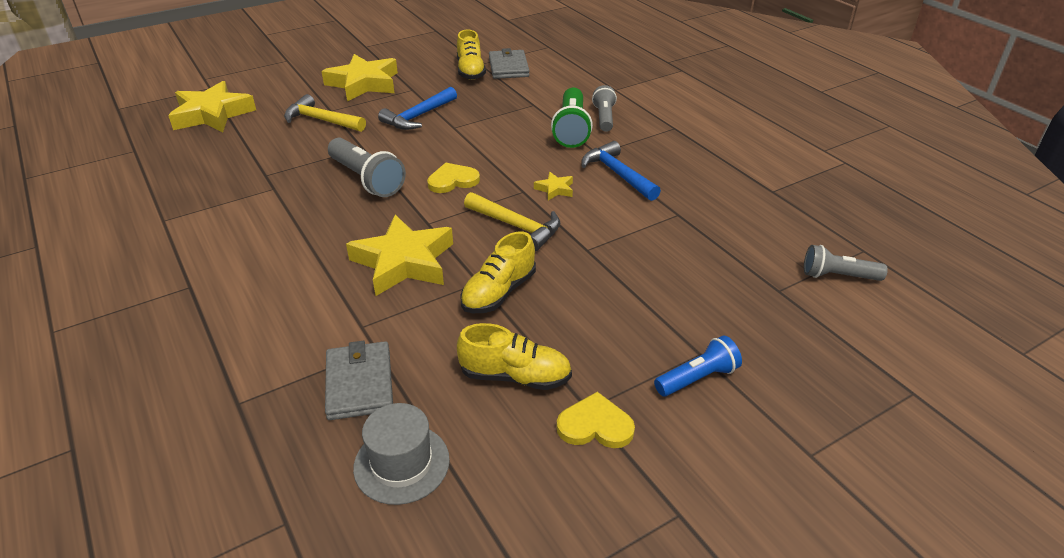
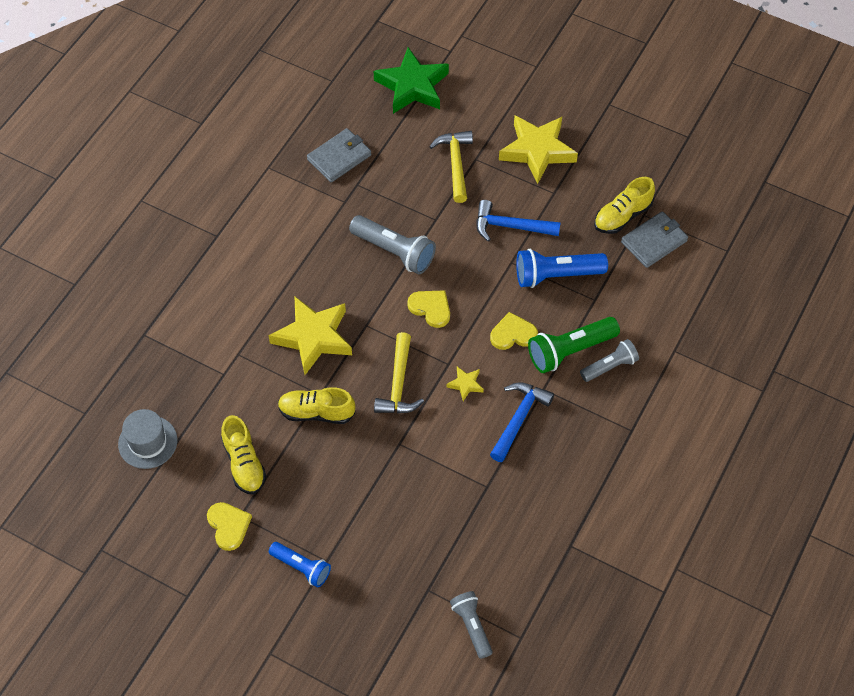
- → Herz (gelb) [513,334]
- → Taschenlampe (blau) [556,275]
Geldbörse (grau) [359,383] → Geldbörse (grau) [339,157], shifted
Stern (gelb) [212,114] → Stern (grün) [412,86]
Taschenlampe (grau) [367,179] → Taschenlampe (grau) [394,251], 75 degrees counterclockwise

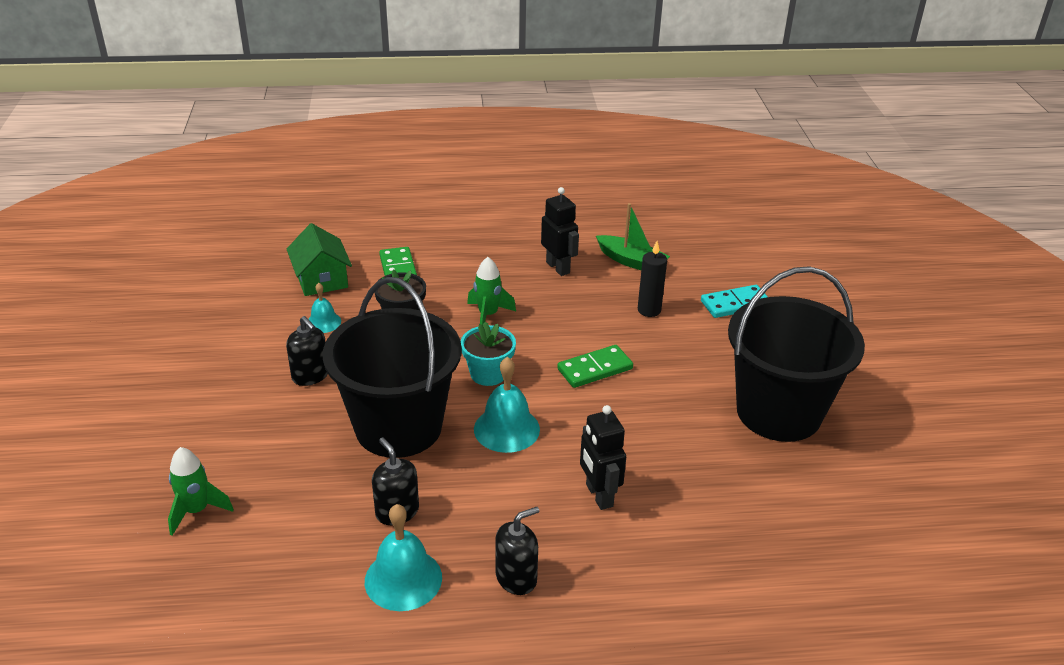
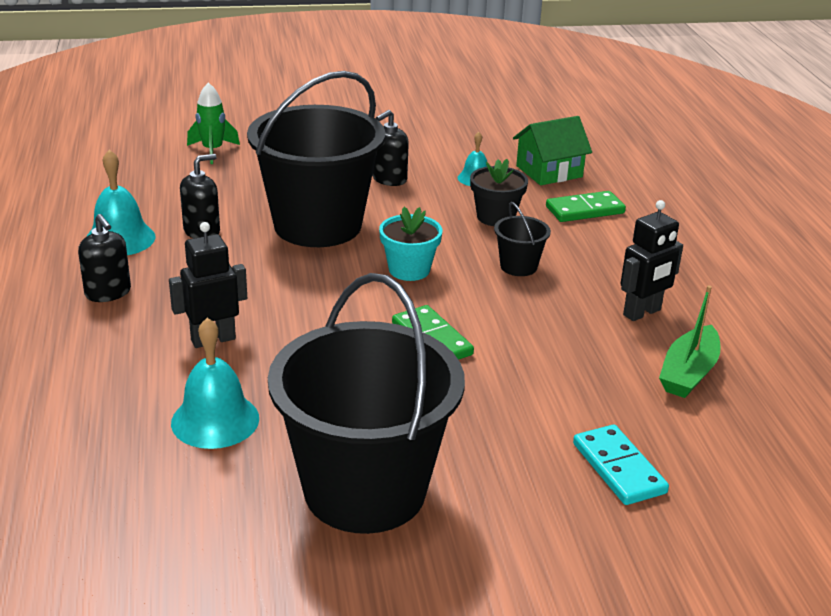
Kerze (schwarz) [649,310] → -
Glocke (türkis) [506,429] → Glocke (türkis) [215,420], shifted
Rakete (grün) [488,315] → Eimer (schwarz) [518,266]

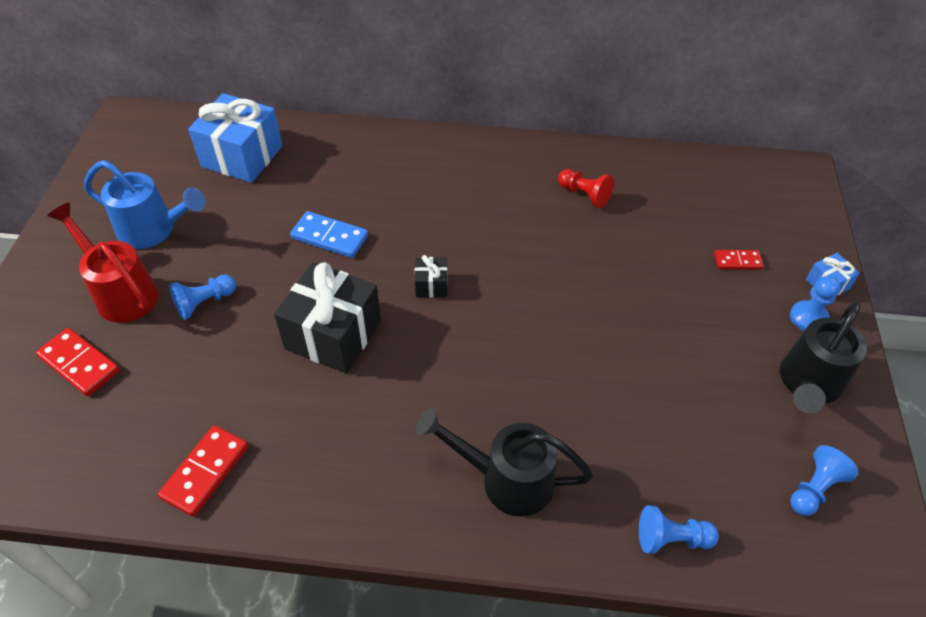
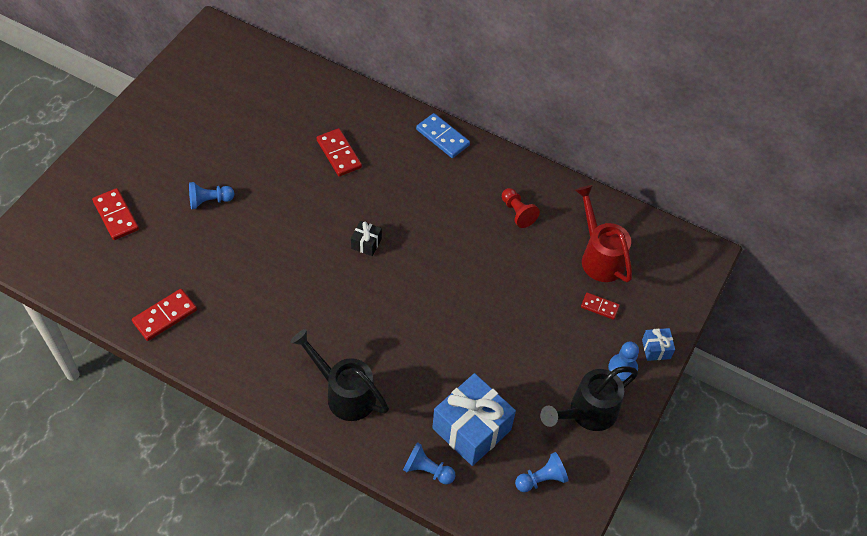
Gießkanne (blau) [153,231] → -
Geschenk (schwarz) [333,334] → -
- → Dominostein (rot) [339,154]
Gießkanne (rot) [122,293] → Gießkanne (rot) [600,257], shifted
Geschenk (blau) [242,156] → Geschenk (blau) [471,429], shifted
Dominostein (blau) [329,237] → Dominostein (blau) [442,137], shifted

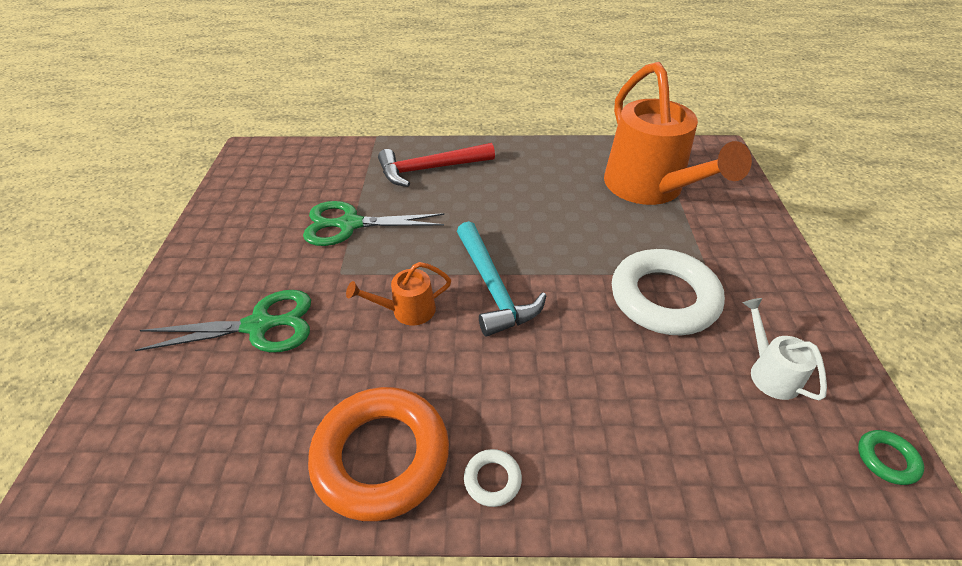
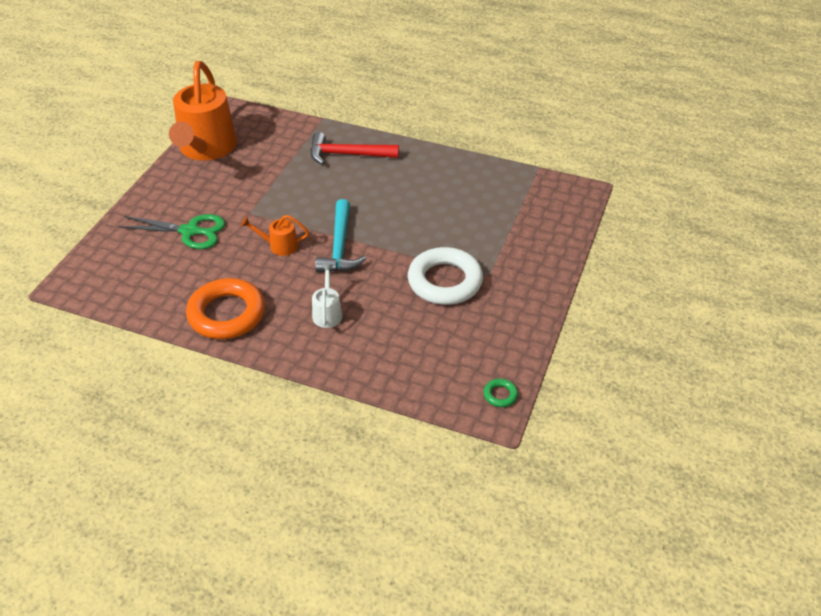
Schere (grün) [350,224] → -
Ring (weiß) [492,480] → -
Gießkanne (orange) [650,189] → Gießkanne (orange) [206,149], shifted
Gießkanne (weiß) [769,372] → Gießkanne (weiß) [327,312], shifted

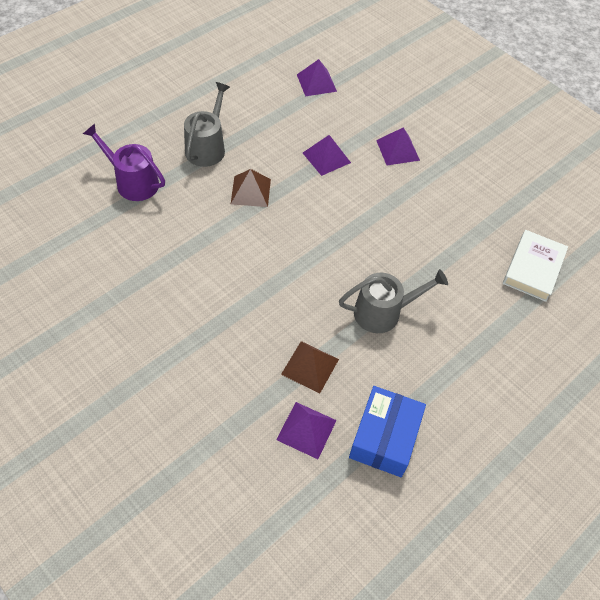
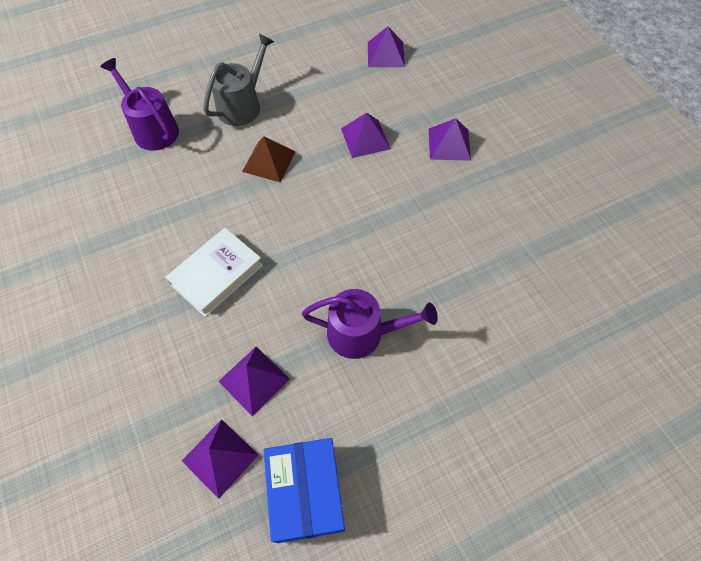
Buch (weiß) [533,268] → Buch (weiß) [217,274], shifted
Pyramide (braun) [310,366] → Pyramide (lila) [254,380]
Gießkanne (grau) [383,312] → Gießkanne (lila) [362,333]
Schachtel (blau) [384,437] → Schachtel (blau) [306,492], 45 degrees counterclockwise

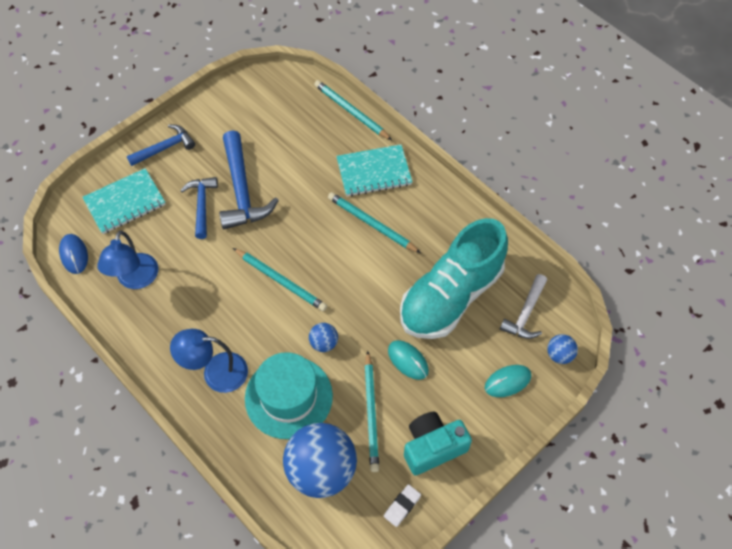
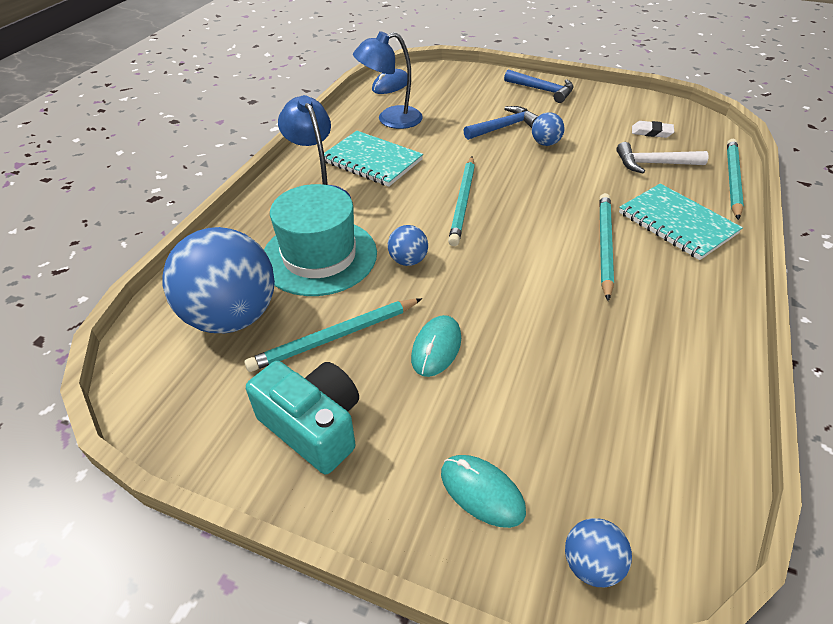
Schuh (türkis) [451,296] → -
Notizbuch (türkis) [125,202] → Notizbuch (türkis) [372,161], shifted
Radiergummi (weiß) [402,506] → Radiergummi (weiß) [651,132], shifted
Hammer (weiß) [525,313] → Hammer (weiß) [654,164], shifted
Hammer (blau) [242,190] → Ball (blau) [545,143]

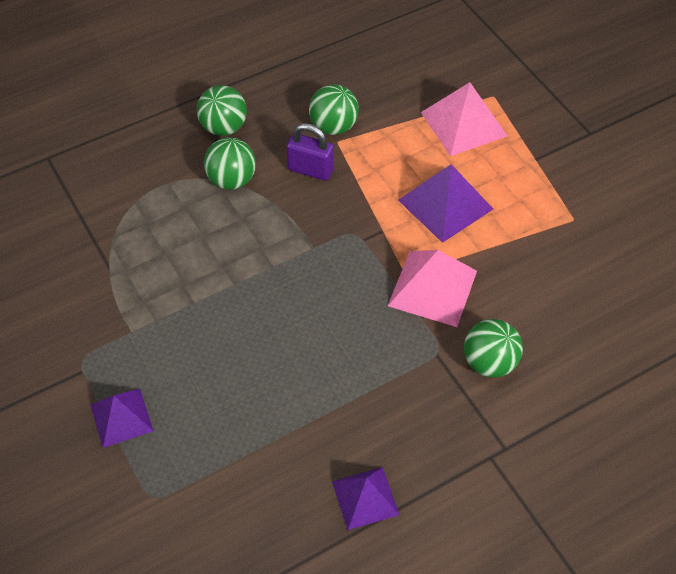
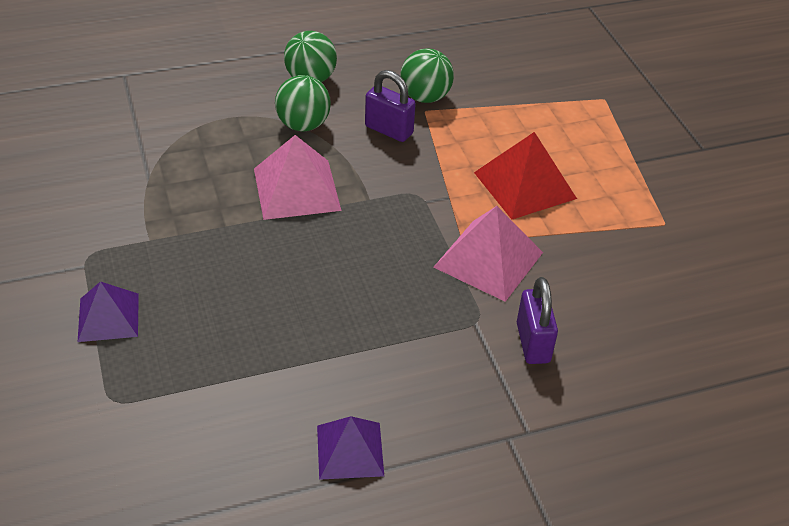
Pyramide (rosa) [463,123] → Pyramide (rosa) [296,189], shifted
Ball (grün) [489,362] → Vorhängeschloss (lila) [532,343]
Pyramide (lila) [445,204] → Pyramide (rot) [524,185]

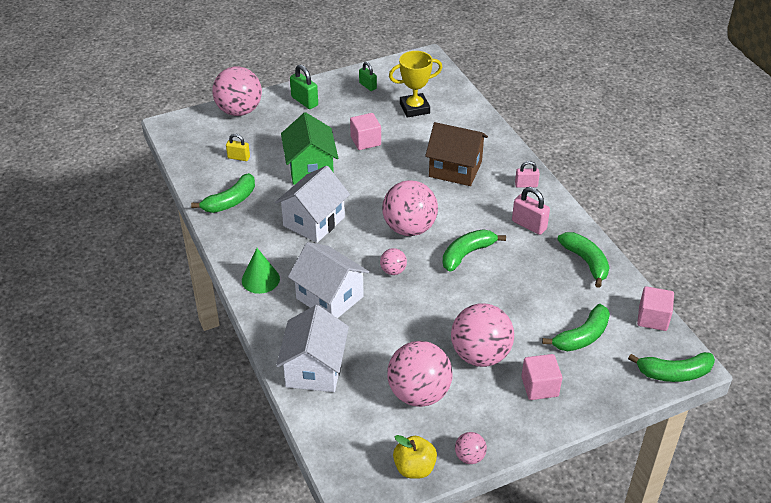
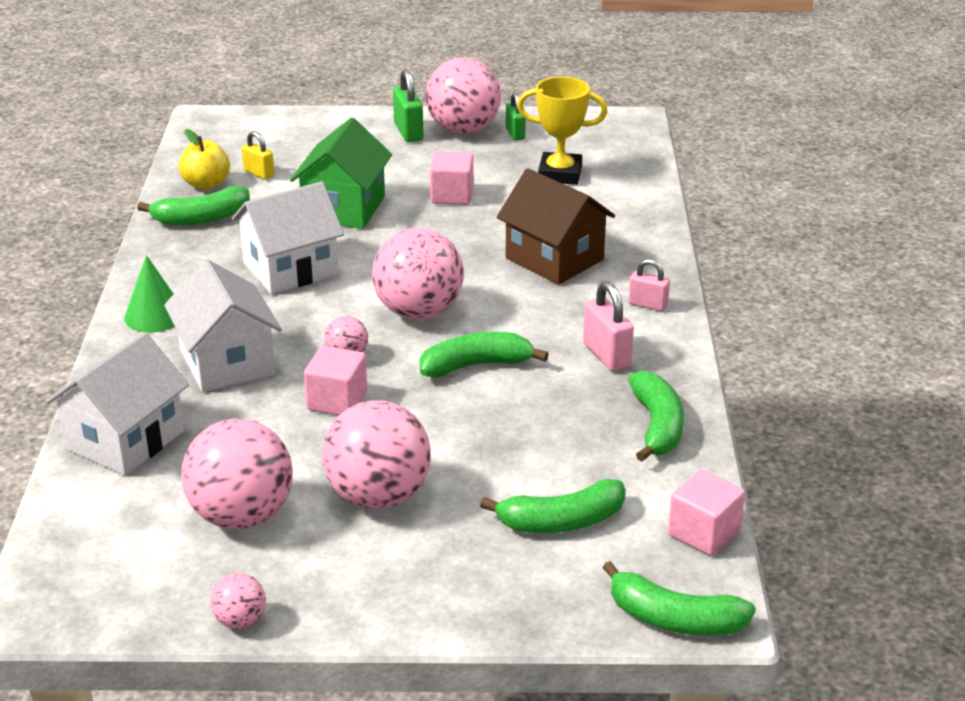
Ball (rosa) [239,111] → Ball (rosa) [463,129], shifted
Apfel (gelb) [414,468] → Apfel (gelb) [206,184], shifted
Kubus (rosa) [539,387] → Kubus (rosa) [337,401], shifted

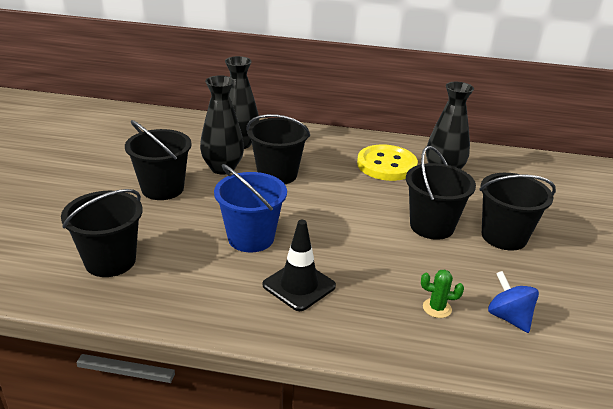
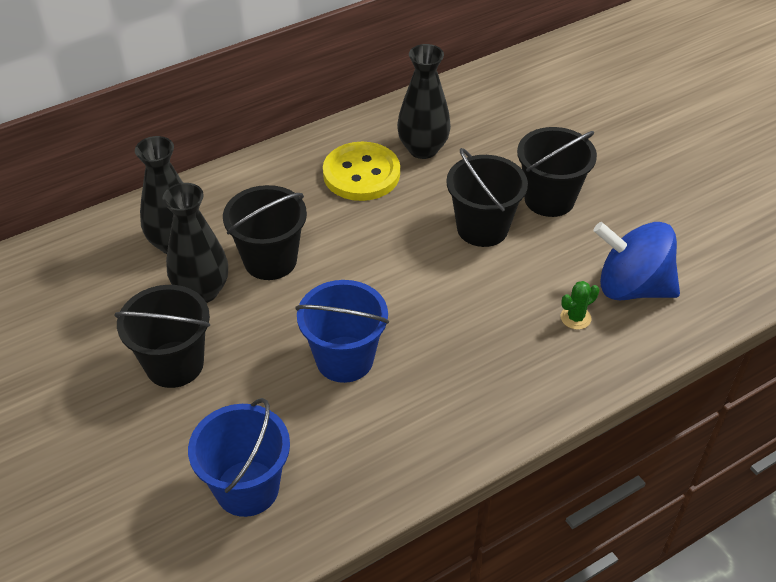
Leitkegel (schwarz) [299,286] → -
Eimer (schwarz) [110,261] → Eimer (blau) [247,488]
Kreisel (blau) [508,317] → Kreisel (blau) [631,287], x1.72

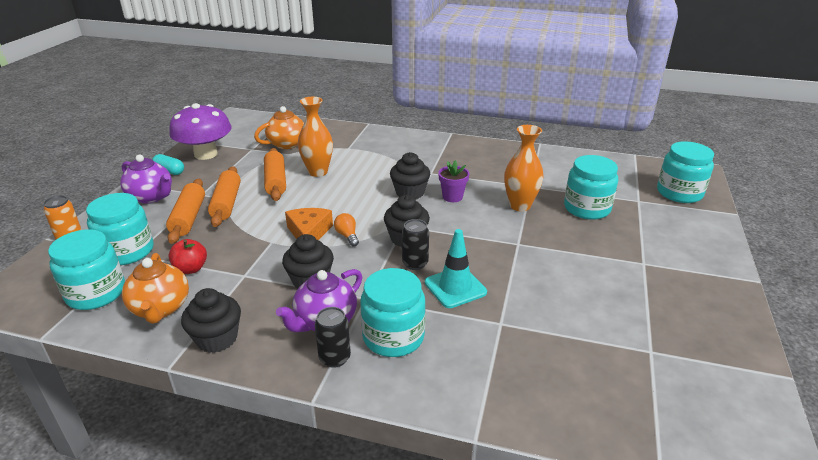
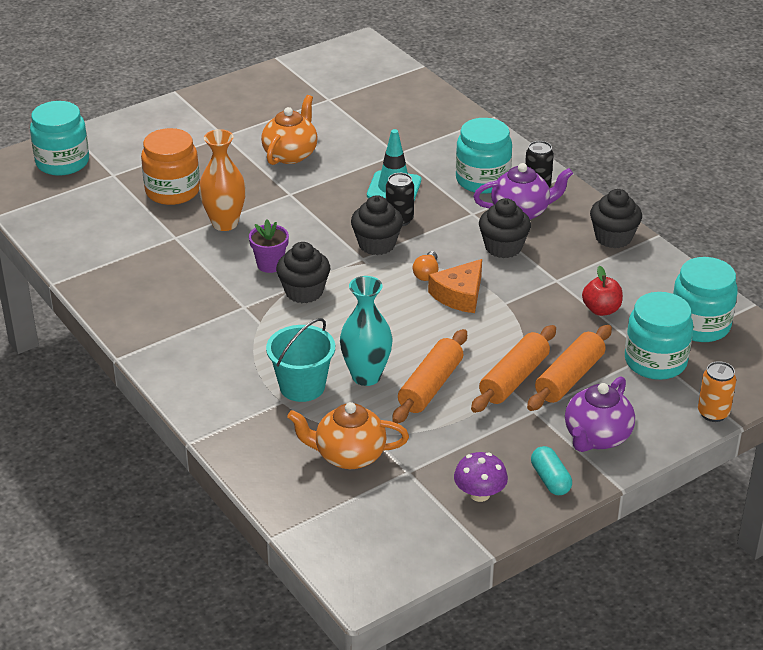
- → Eimer (türkis) [302,386]
Teekanne (orange) [161,308] → Teekanne (orange) [290,154], shifted
Vase (orange) [318,172] → Vase (türkis) [366,376]
Einmachglas (türkis) [587,208] → Einmachglas (orange) [172,191]
Teekanne (lila) [151,197] → Teekanne (lila) [596,437], 135 degrees counterclockwise
Pilz (lila) [206,154] → Pilz (lila) [479,494], x0.53

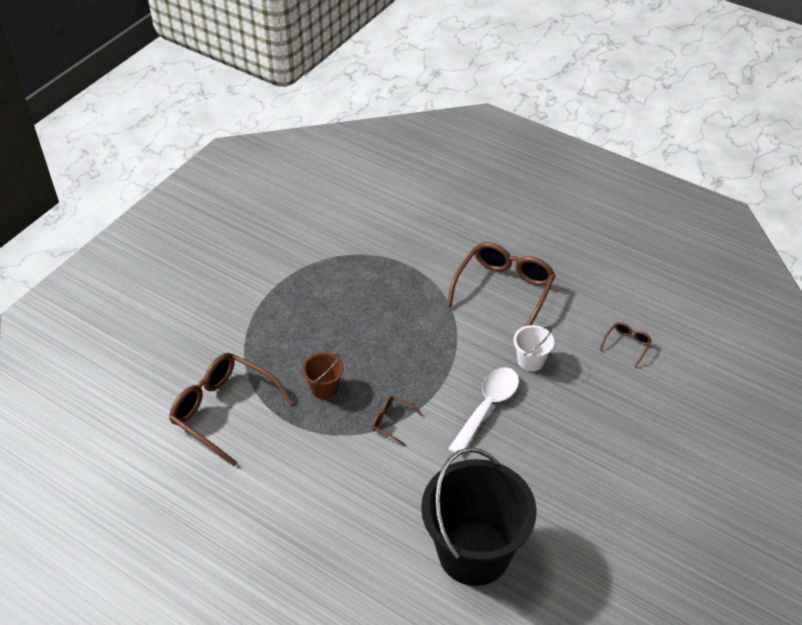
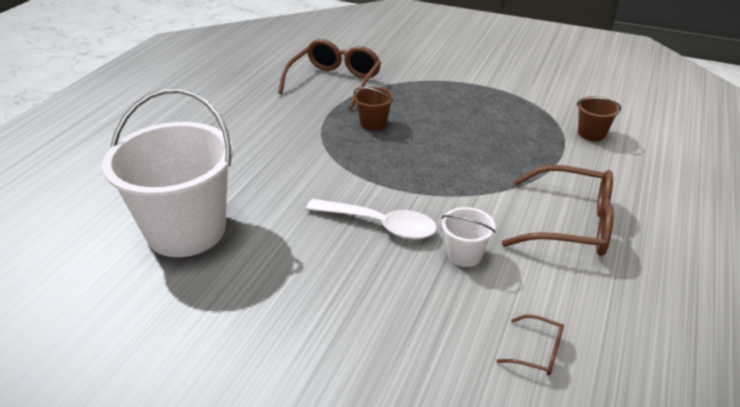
Brille (braun) [392,422] → -
- → Eimer (braun) [591,134]
Eimer (schwarz) [474,552] → Eimer (weiß) [186,231]

